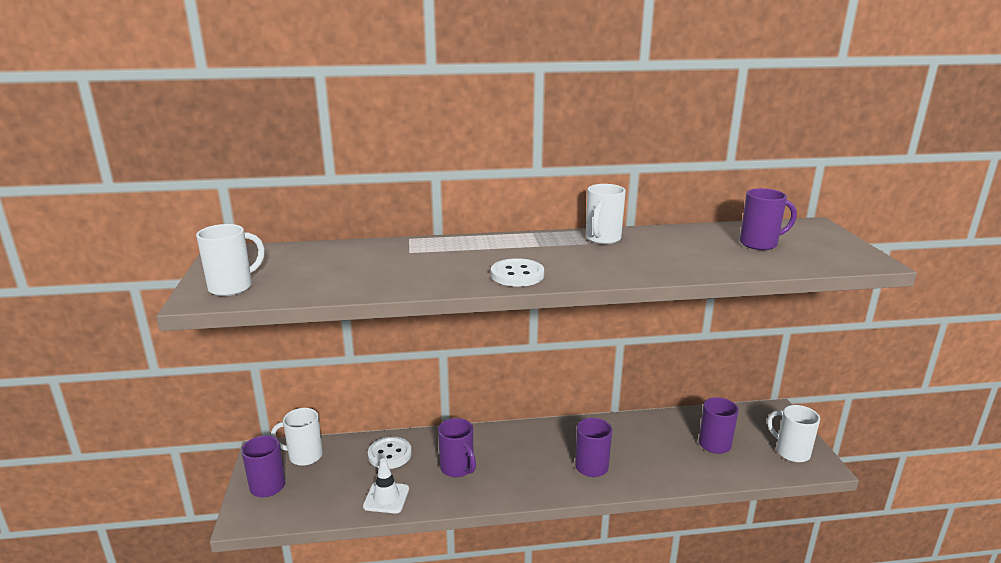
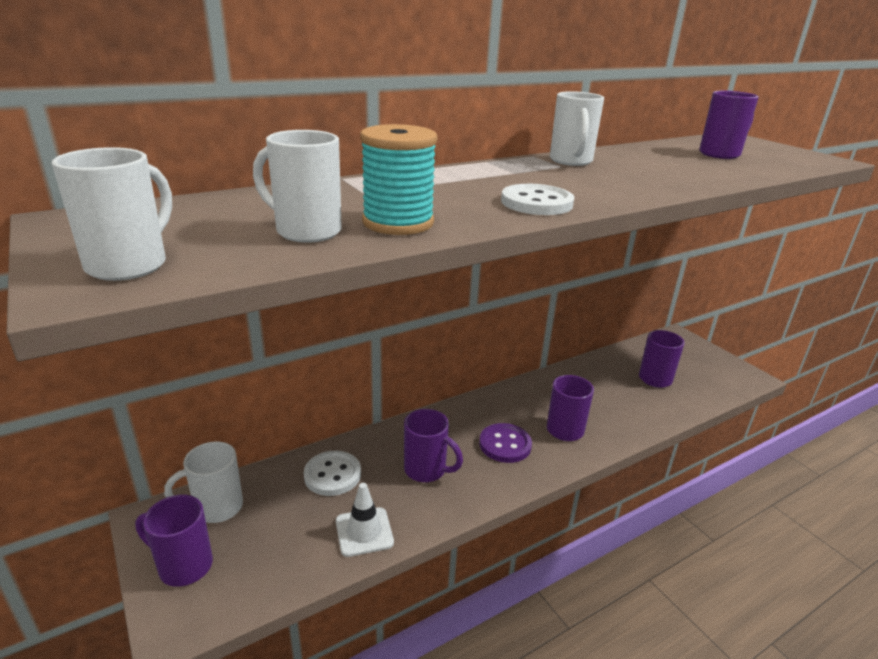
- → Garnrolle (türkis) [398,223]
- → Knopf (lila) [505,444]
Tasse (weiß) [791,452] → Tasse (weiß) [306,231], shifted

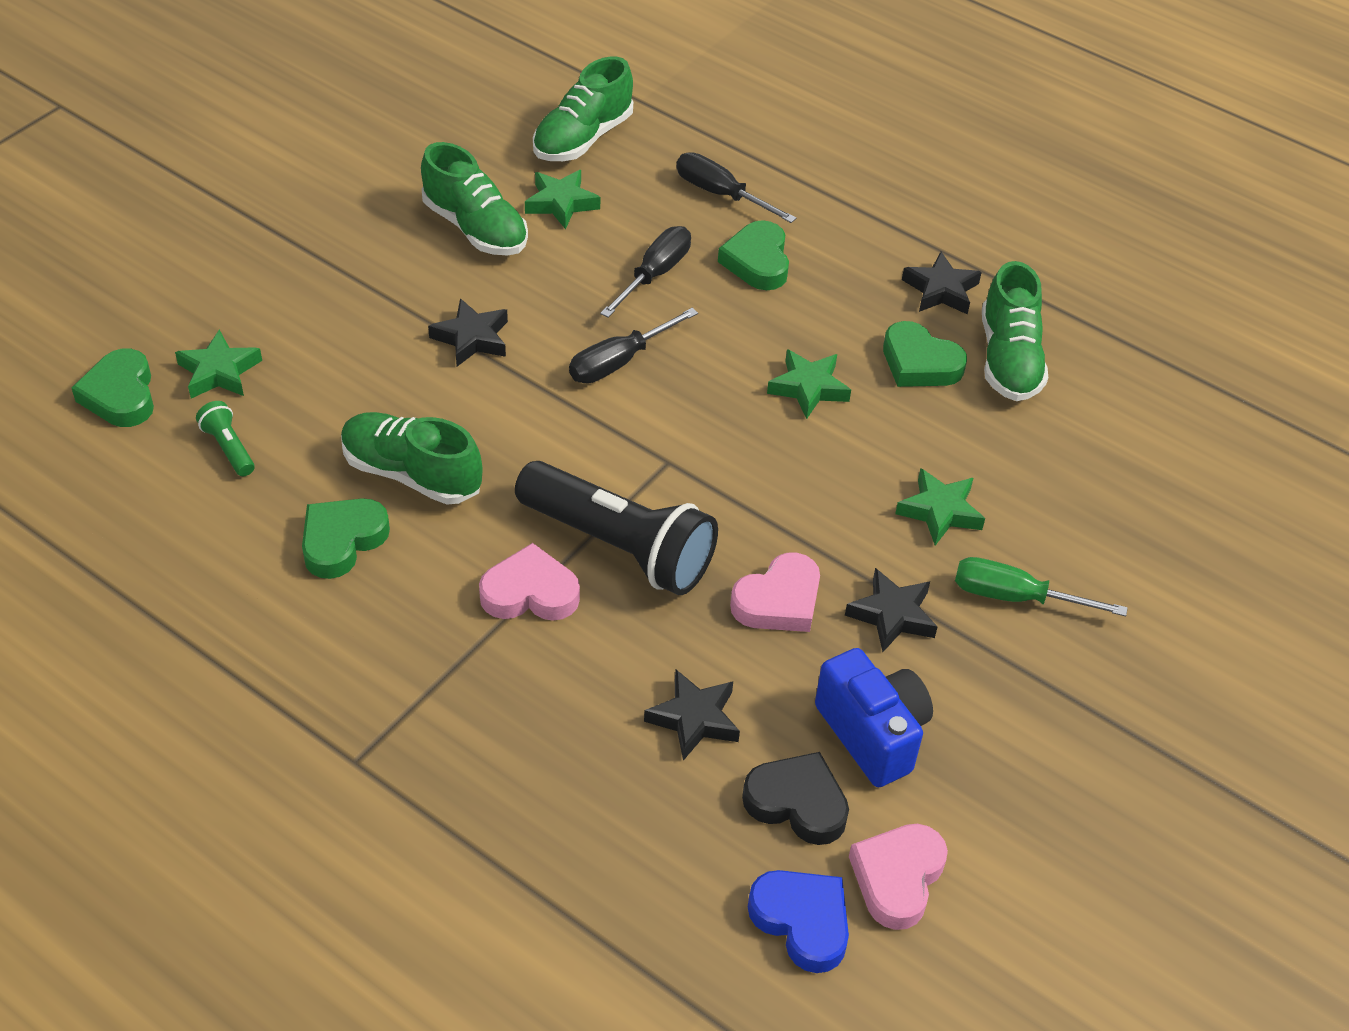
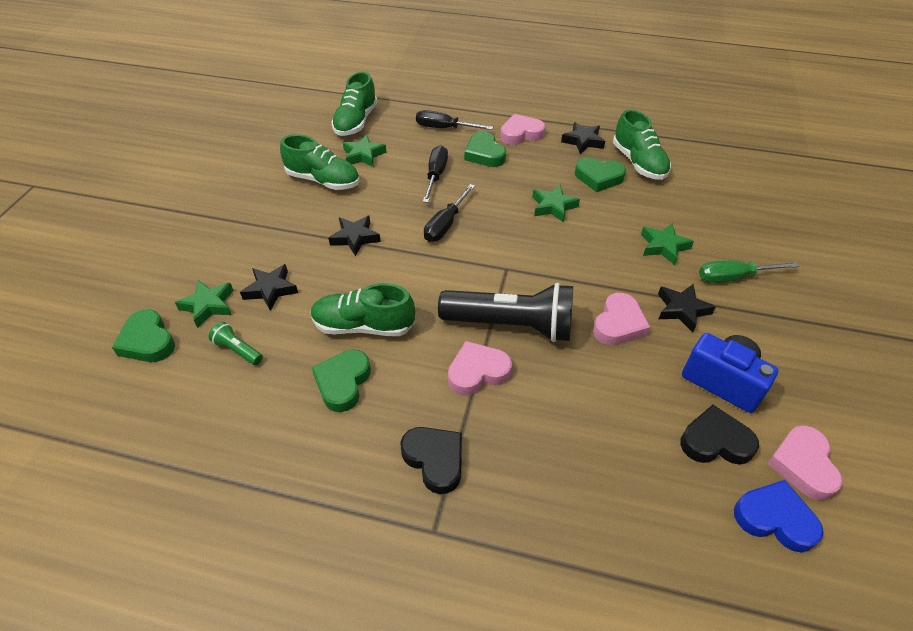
- → Herz (schwarz) [435,460]
- → Herz (rosa) [521,134]
Stern (schwarz) [694,719] → Stern (schwarz) [270,290], shifted

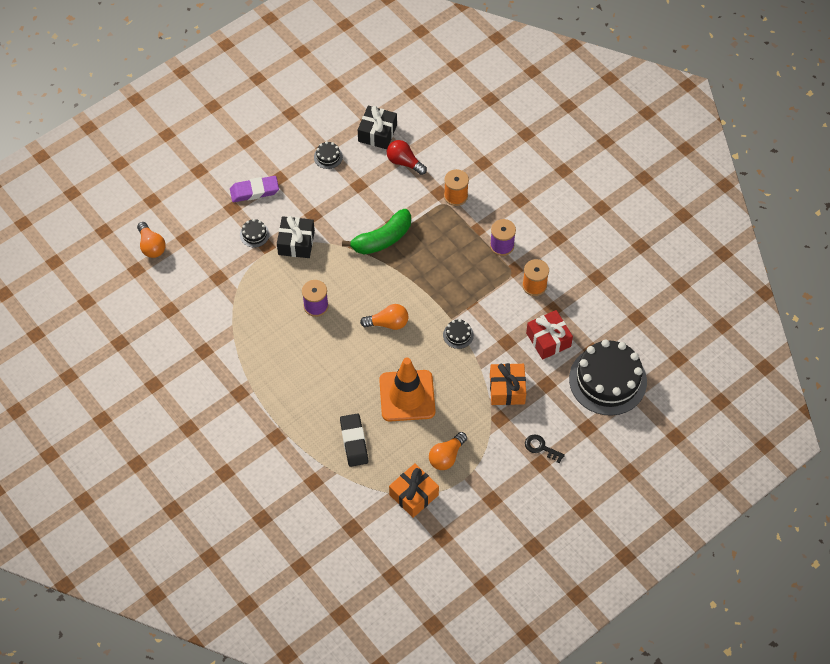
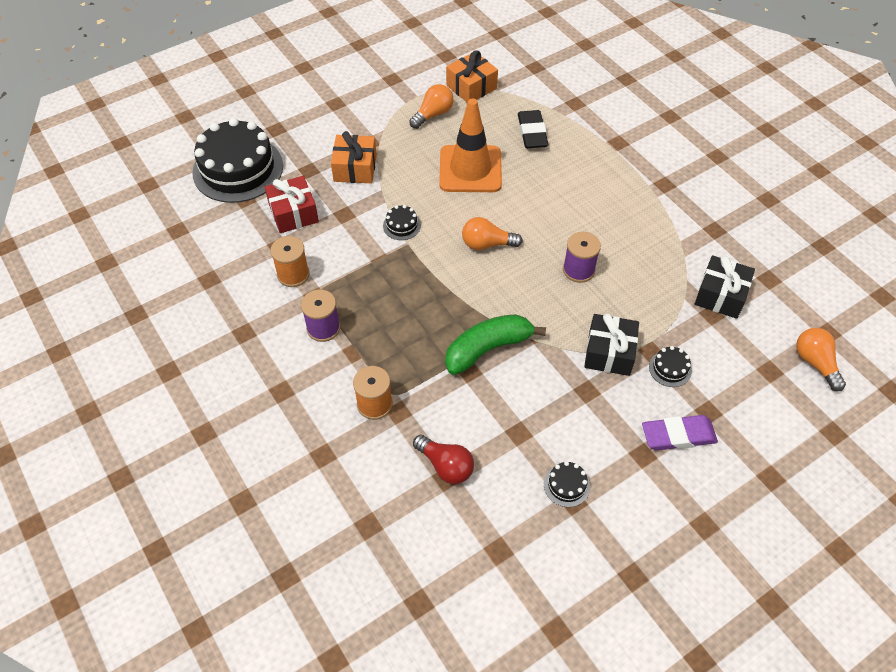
Schlüssel (schwarz) [541,447] → -
Geschenk (schwarz) [377,133] → Geschenk (schwarz) [720,295], shifted

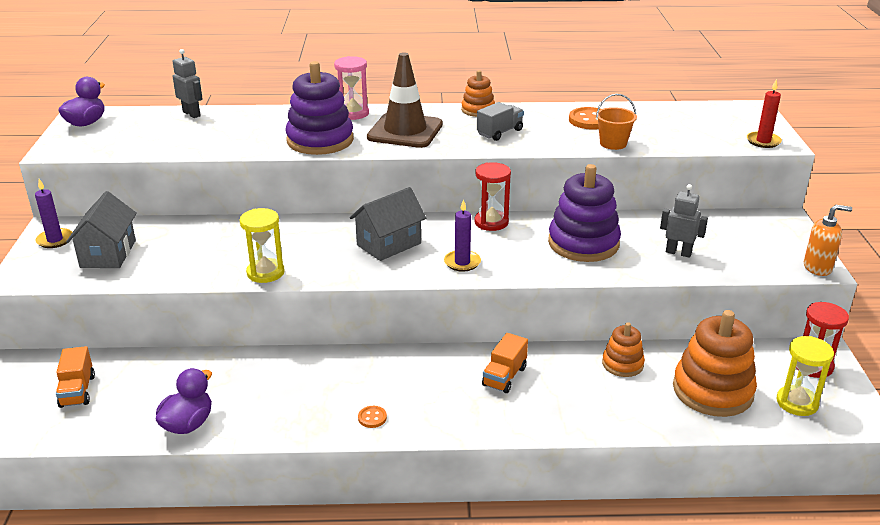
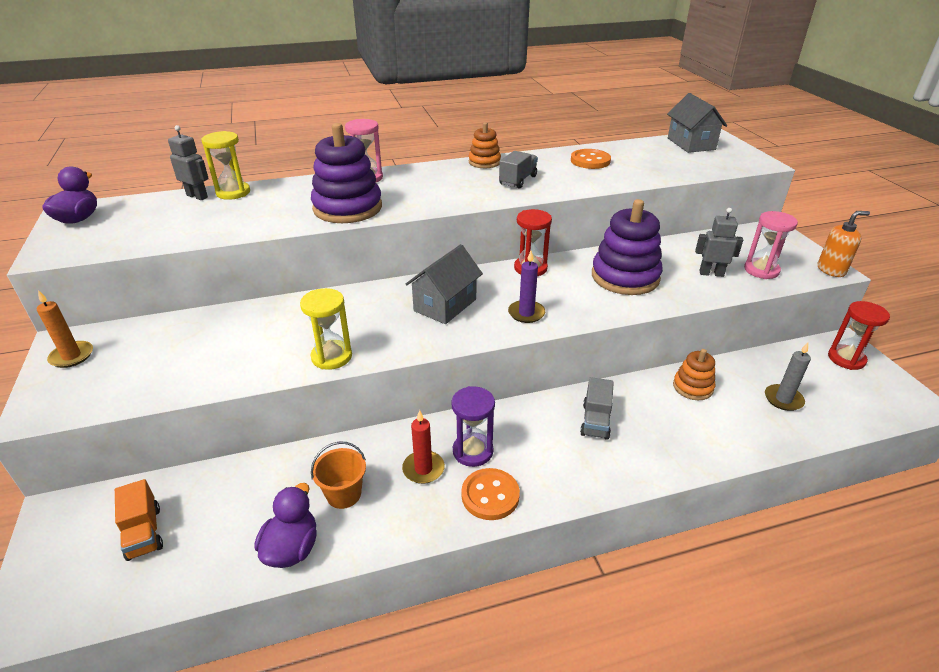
Leitkegel (braun) [405,131] → -
- → Sanduhr (lila) [473,451]
- → Sanduhr (rosa) [761,270]
Haus (grau) [108,254] → Haus (grau) [691,144], shifted
Eimer (orange) [613,143] → Eimer (orange) [344,494], shifted
Kerze (rot) [763,141] → Kerze (rot) [423,469], shifted
Sanduhr (gelb) [797,403] → Sanduhr (gelb) [233,192], shifted
Stapelspielzeug (orange) [712,391] → Kerze (grau) [783,399]
Kerze (lila) [55,240] → Kerze (orange) [72,356]
Lastwagen (orange) [504,376] → Lastwagen (grau) [595,421]
Knopf (orange) [372,418] → Knopf (orange) [490,495], x1.89

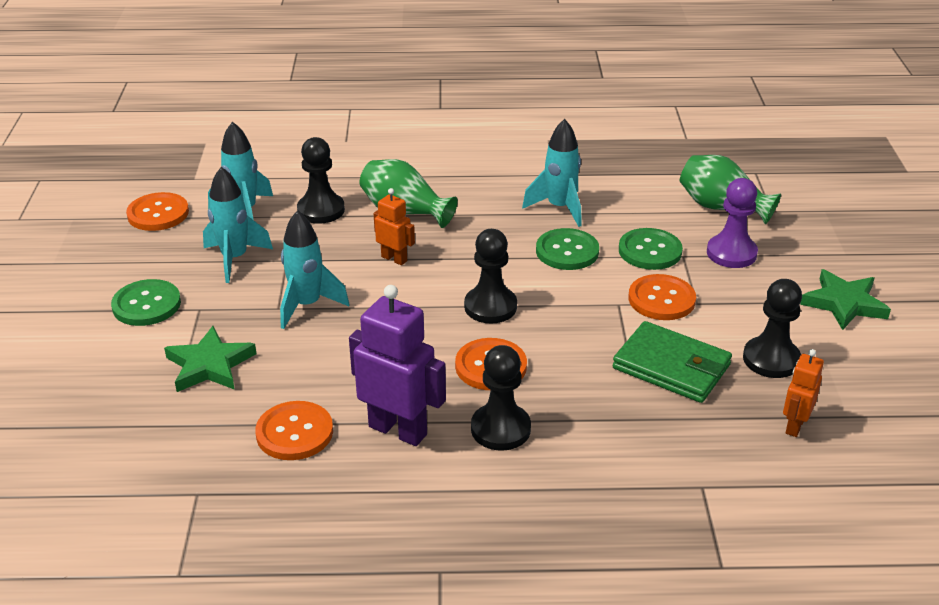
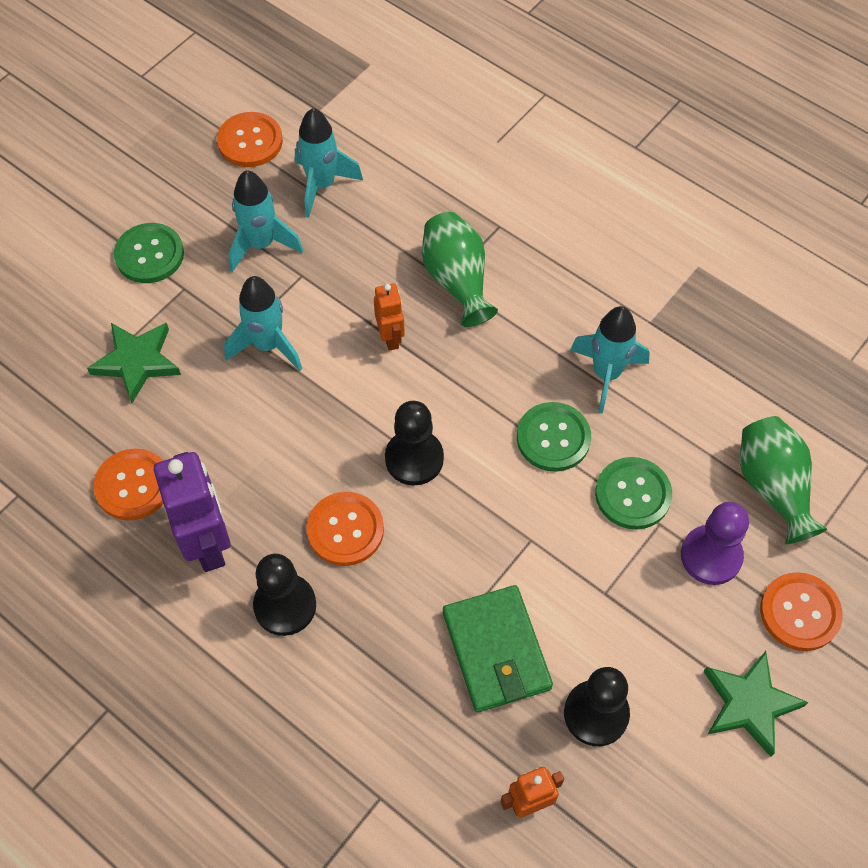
Bauer (schwarz) [321,210] → -
Knopf (orange) [661,299] → Knopf (orange) [800,612], shifted

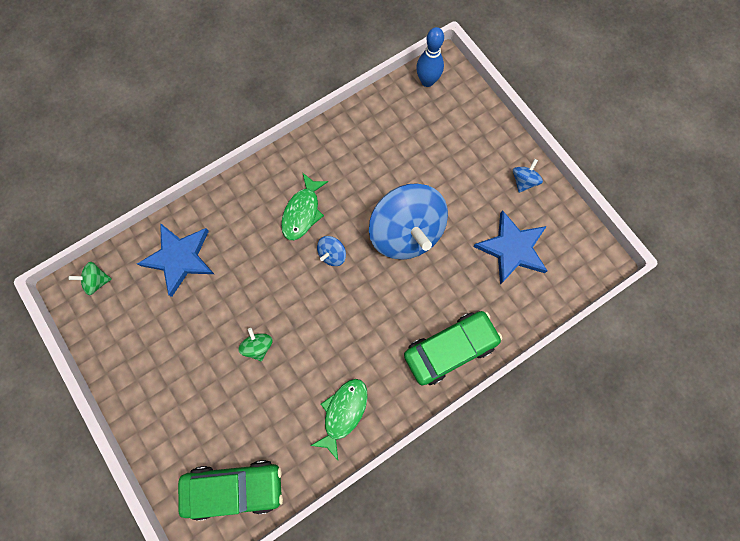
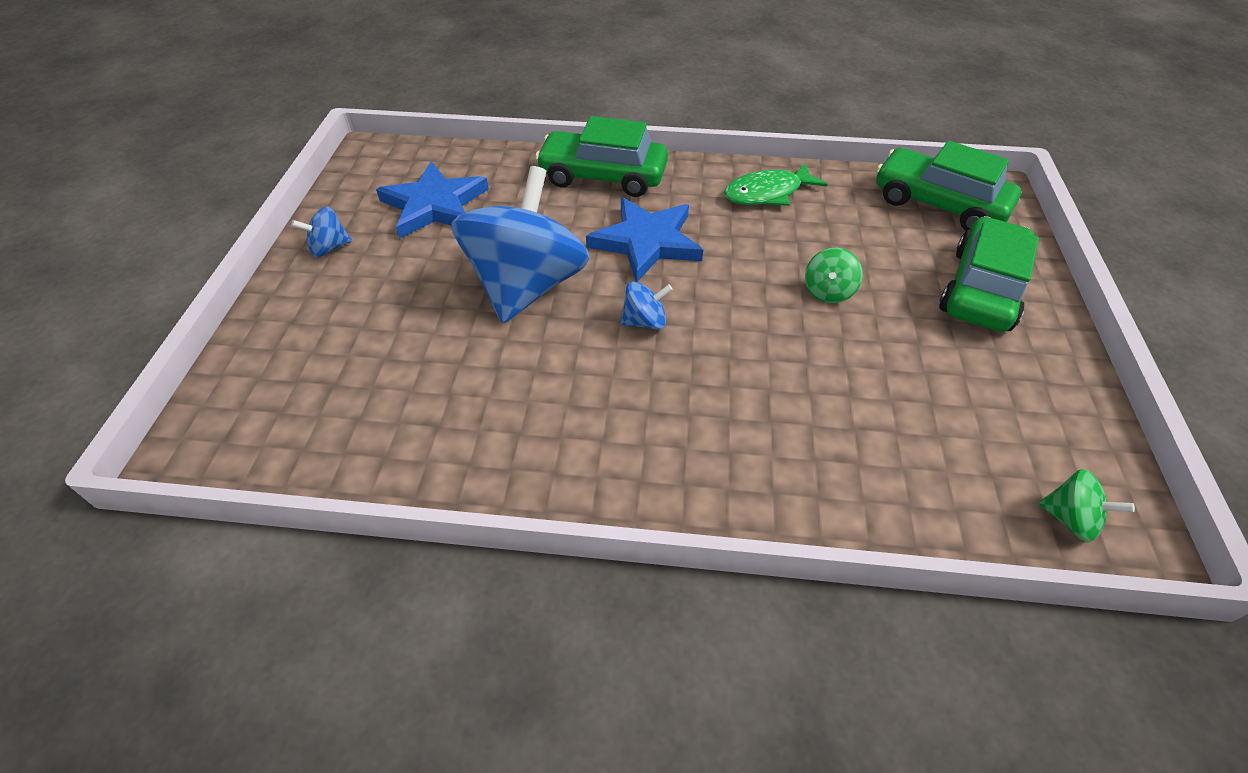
Fisch (grün) [302,212] → -
Bowlingkegel (blau) [427,81] → -
- → Auto (grün) [981,289]
Stern (blau) [180,258] → Stern (blau) [646,242], shifted

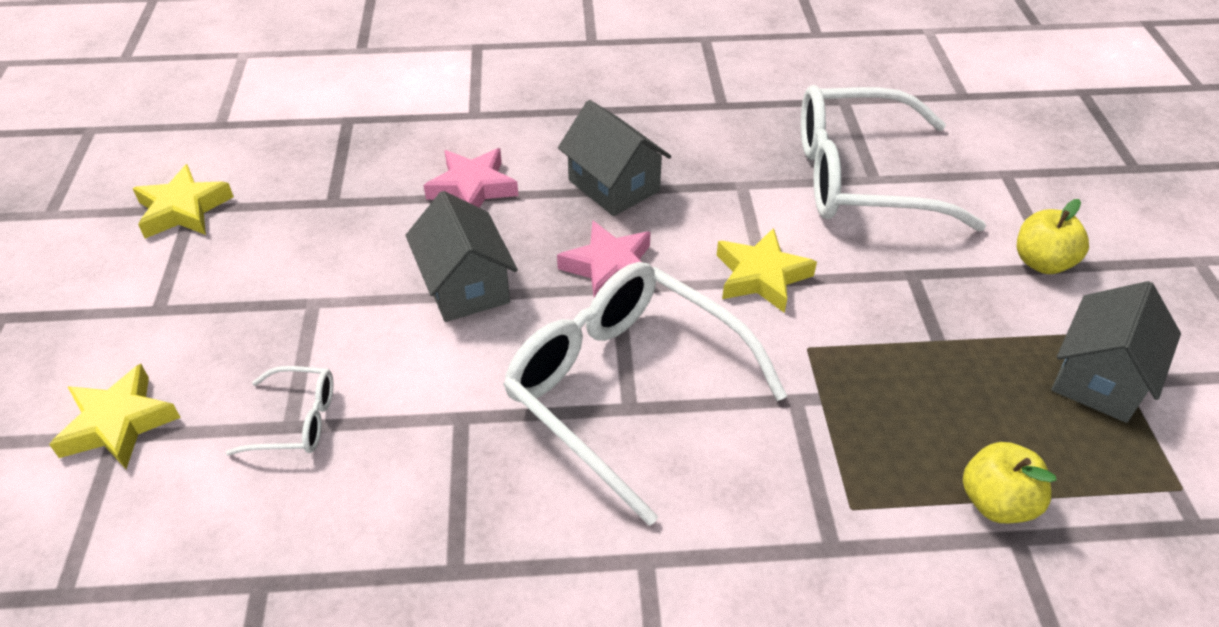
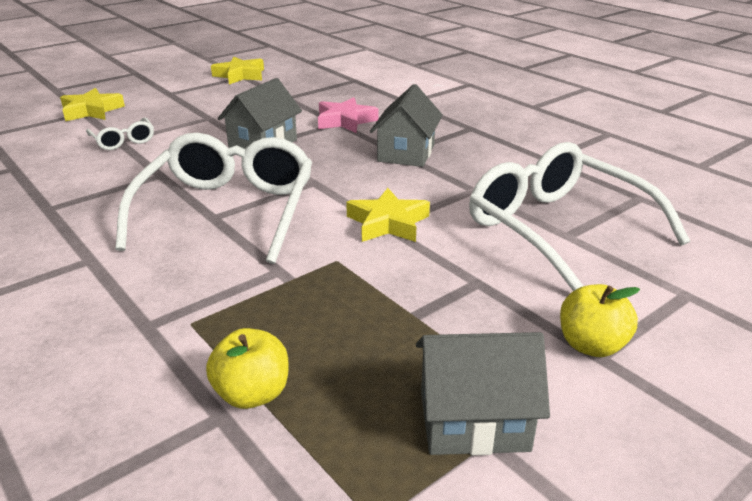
Stern (rosa) [609,268] → -

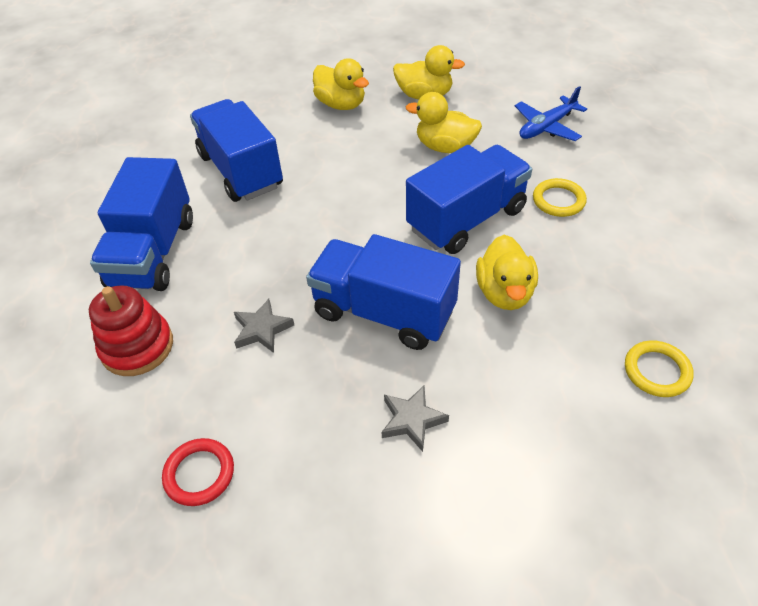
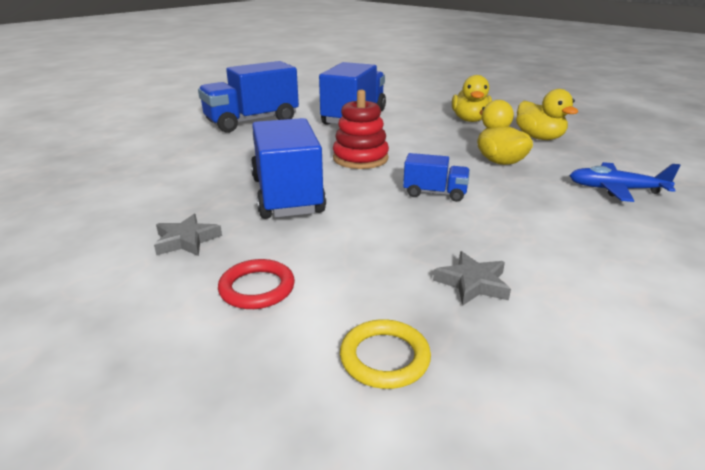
Ente (gelb) [504,292] → -
Ring (gelb) [558,200] → -
Stapelspielzeug (rot) [137,347] → Stapelspielzeug (rot) [360,158], shifted
Ring (rot) [199,474] → Ring (rot) [257,288], shifted
Stern (grau) [262,329] → Stern (grau) [472,283], shifted
Lastwagen (blau) [466,219] → Lastwagen (blau) [434,193], x0.50

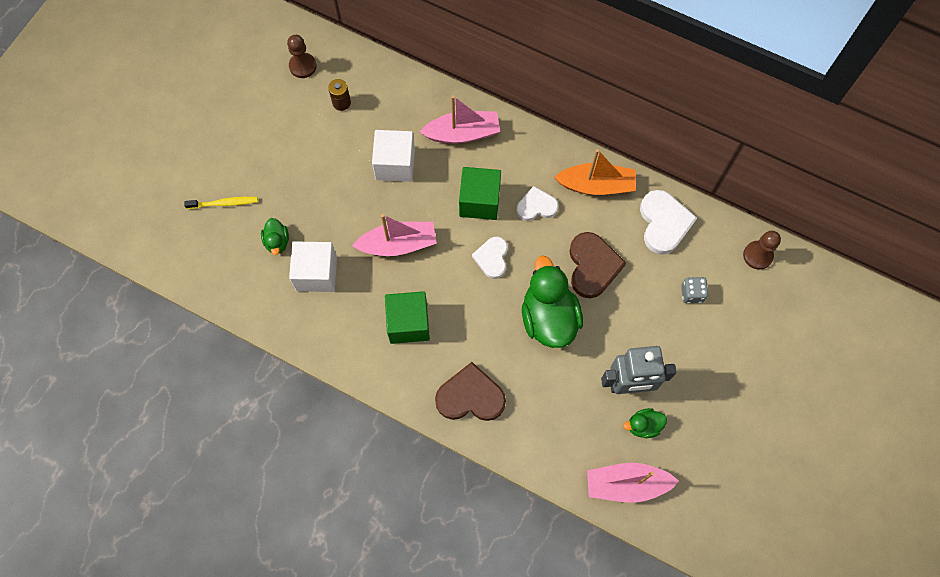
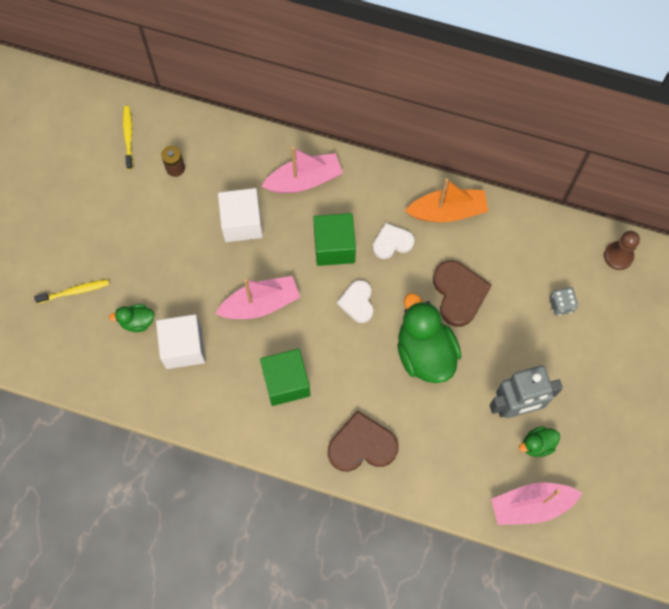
Herz (weiß) [664,223] → -
Bauer (braun) [303,66] → Zahnbürste (gelb) [128,136]
Ente (grün) [277,242] → Ente (grün) [137,322], 105 degrees clockwise

